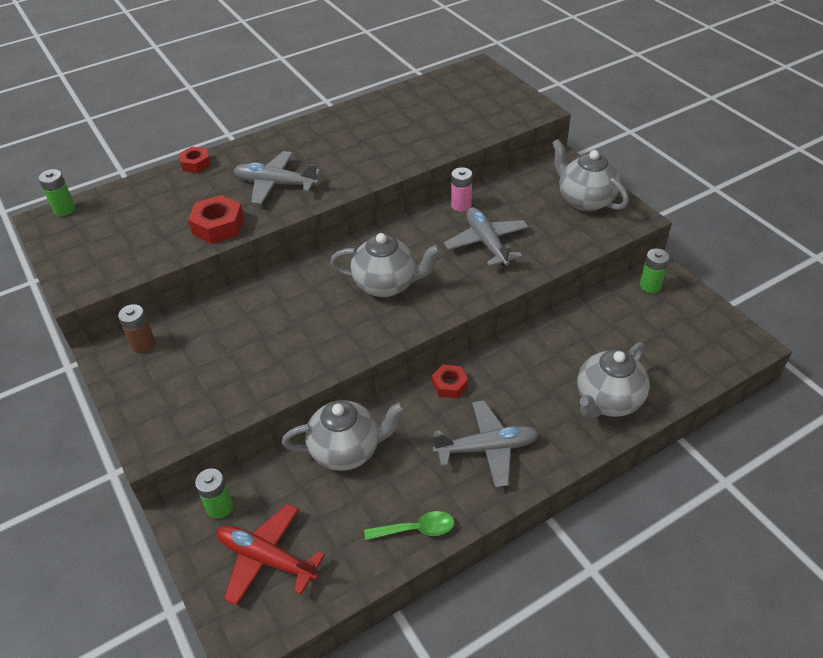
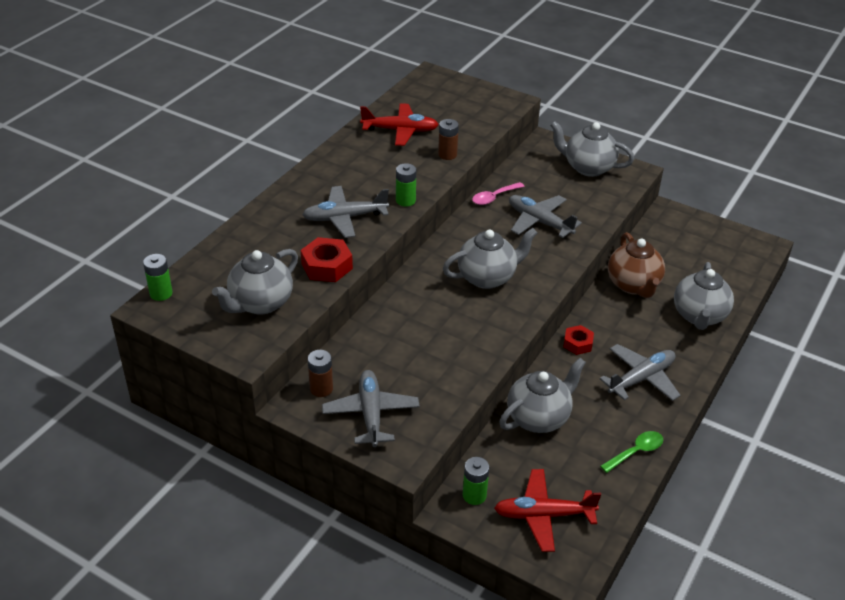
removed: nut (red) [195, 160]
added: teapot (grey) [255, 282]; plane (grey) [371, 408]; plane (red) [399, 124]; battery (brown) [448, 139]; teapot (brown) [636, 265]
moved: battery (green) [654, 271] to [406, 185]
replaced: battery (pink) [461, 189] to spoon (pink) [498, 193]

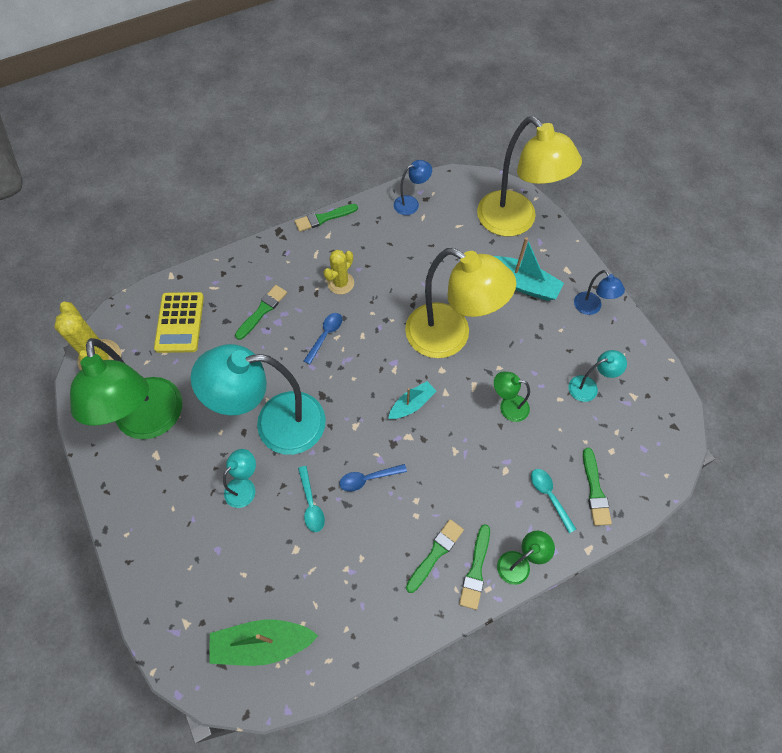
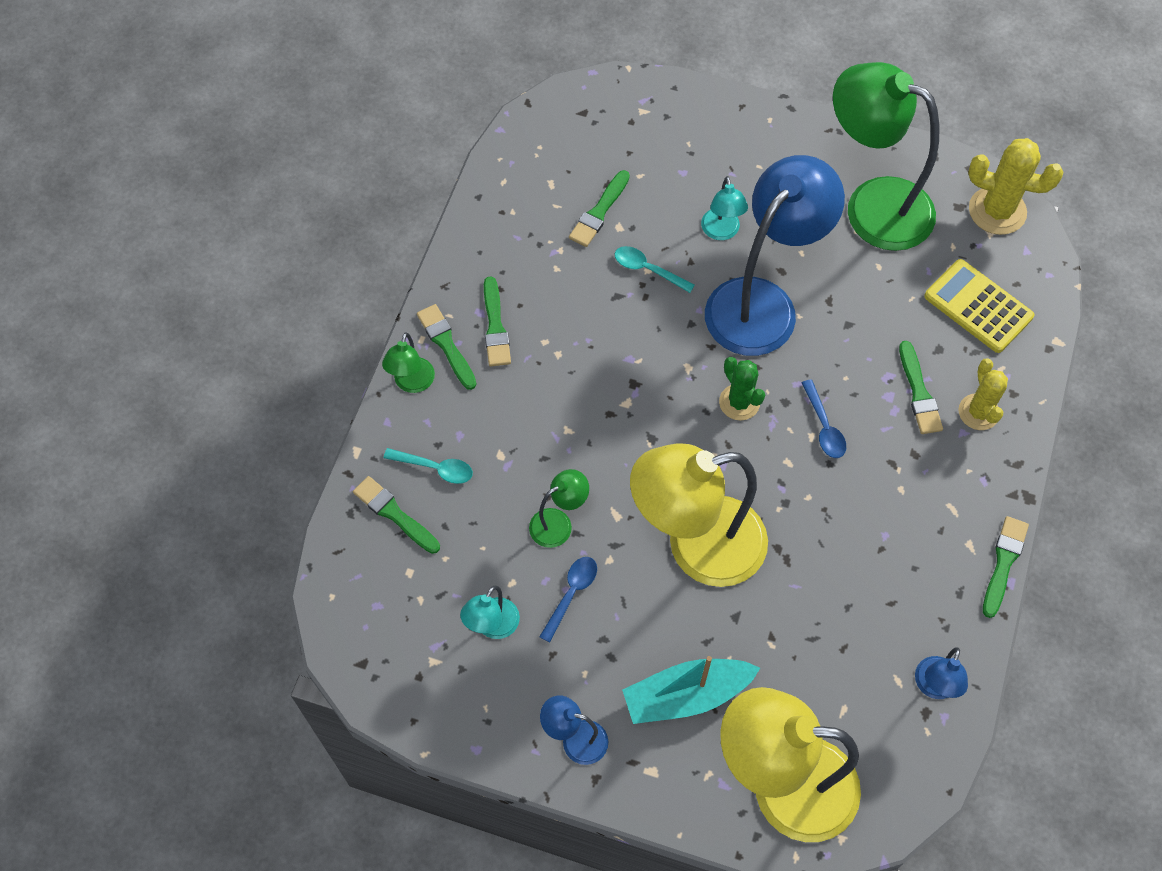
removed: boat (green) [263, 643]; boat (turquoise) [412, 400]
added: brush (green) [599, 208]; cactus (green) [742, 389]
moved: cactus (yellow) [339, 272] to [983, 394]; spoon (blue) [373, 478] to [568, 600]
recoloured: lamp (turquoise) [258, 399] to lamp (blue) [775, 255]

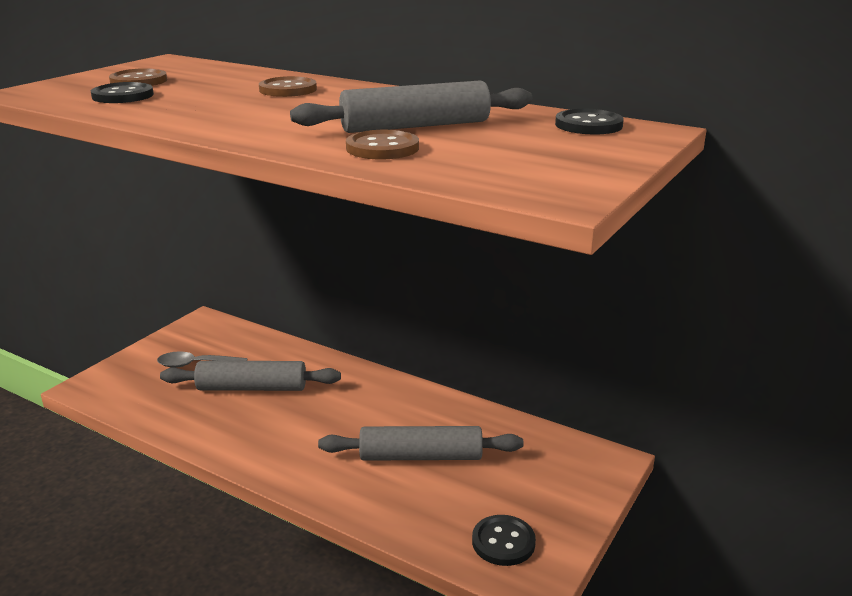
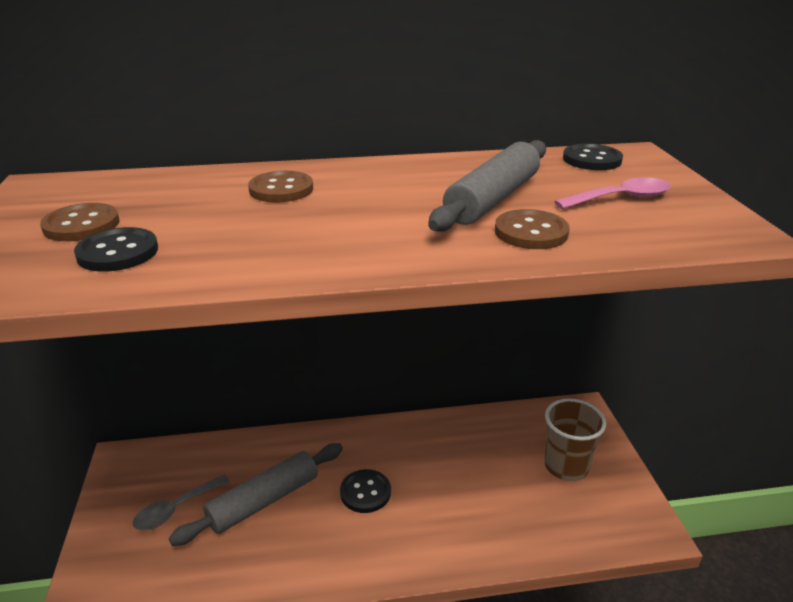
removed: rolling pin (grey) [421, 443]
added: cup (brown) [575, 440]; spoon (pink) [612, 193]
moved: button (black) [504, 540] to [365, 491]

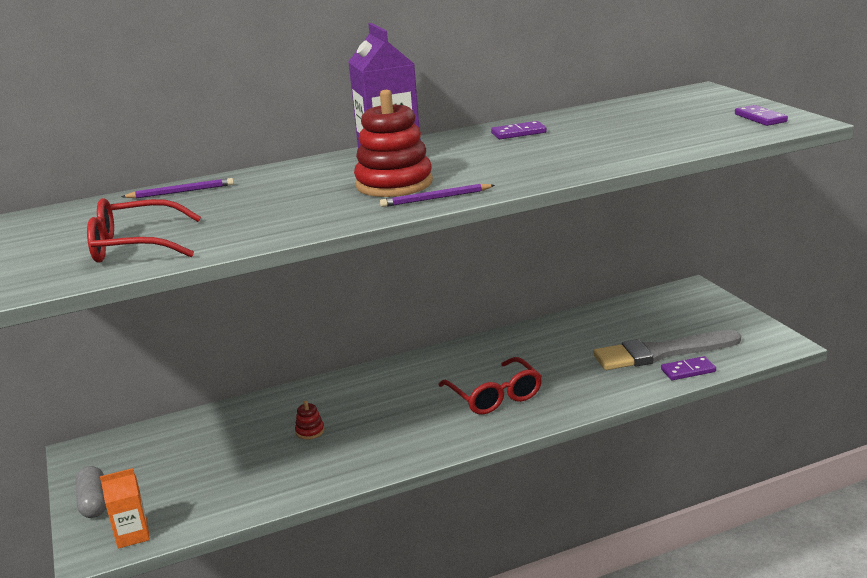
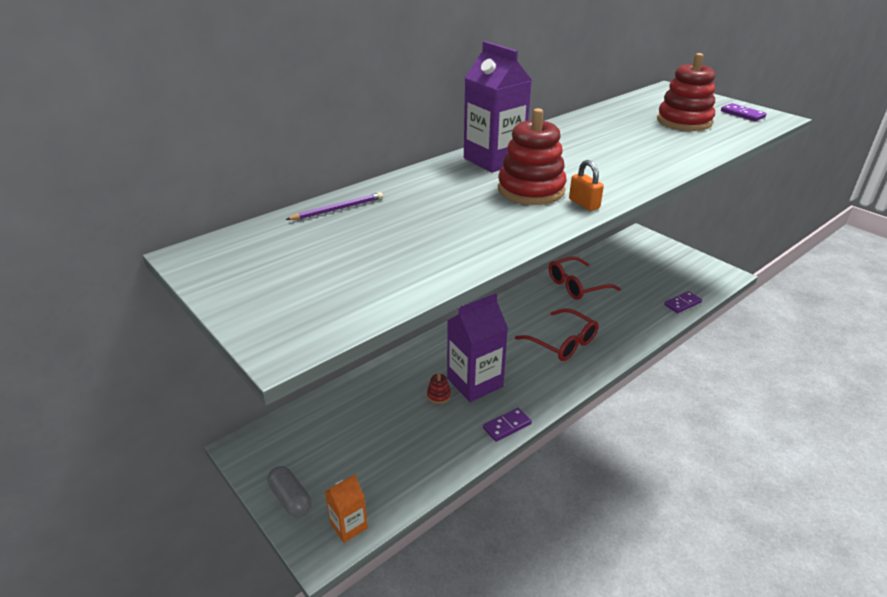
removed: brush (grey) [667, 350]
added: carton (purple) [477, 347]; stacking toy (red) [686, 92]
moved: glasses (red) [144, 230] to [585, 278]; domino (purple) [519, 130] to [507, 425]
replaced: pencil (purple) [437, 195] to padlock (orange) [586, 185]

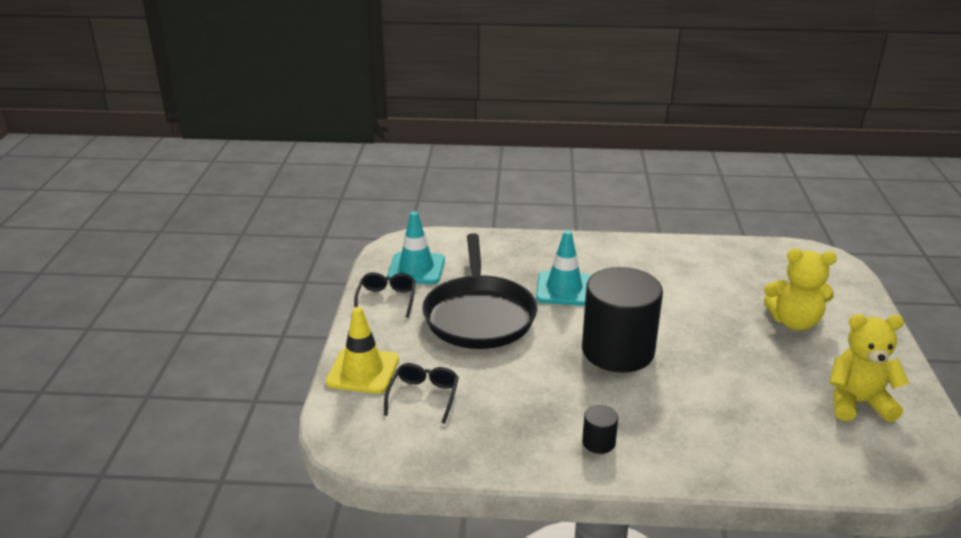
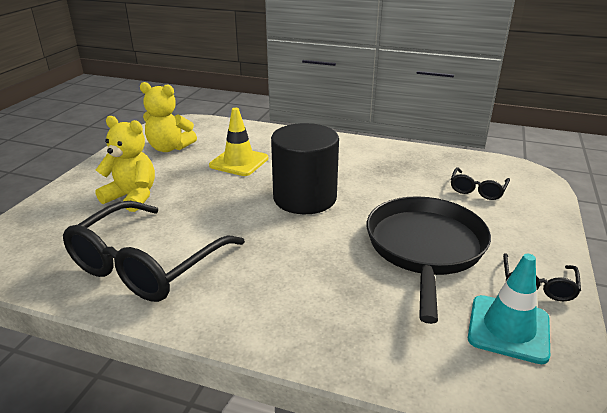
removed: traffic cone (turquoise) [563, 268]; cylinder (black) [600, 429]
added: glasses (black) [154, 251]
moved: traffic cone (yellow) [362, 350] to [239, 142]

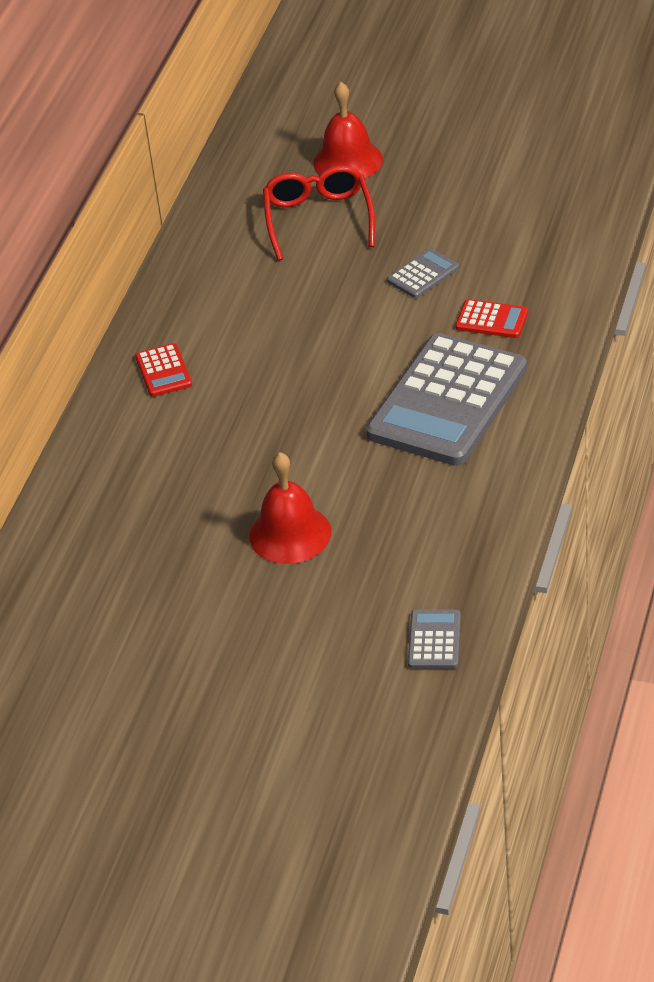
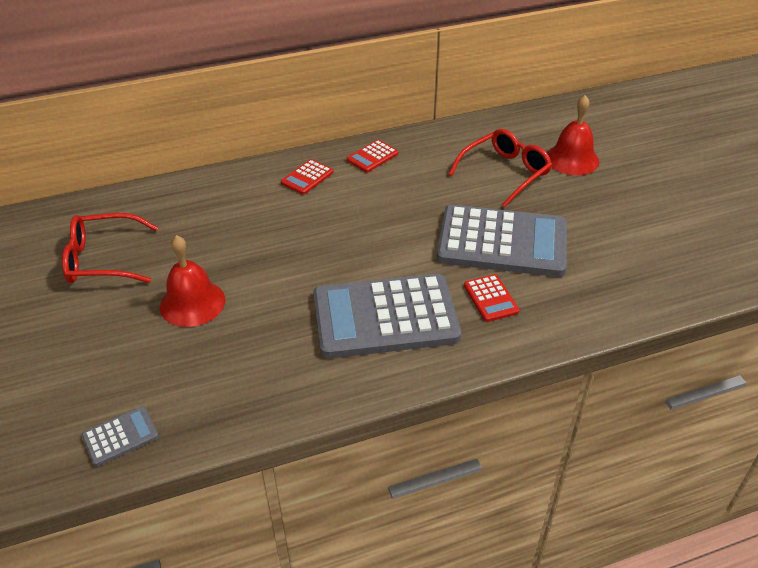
added: glasses (red) [110, 248]; calculator (red) [372, 156]
resized: calculator (grey) [423, 273] = [502, 241] x2.38

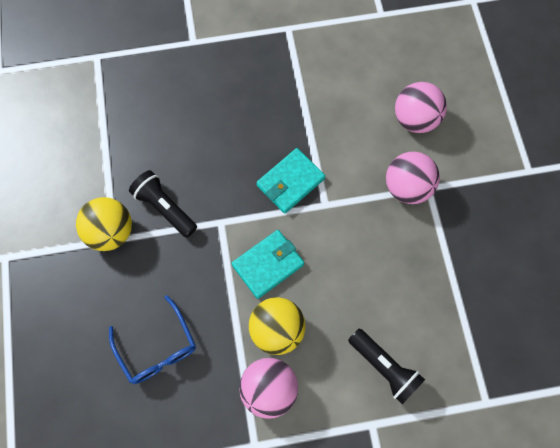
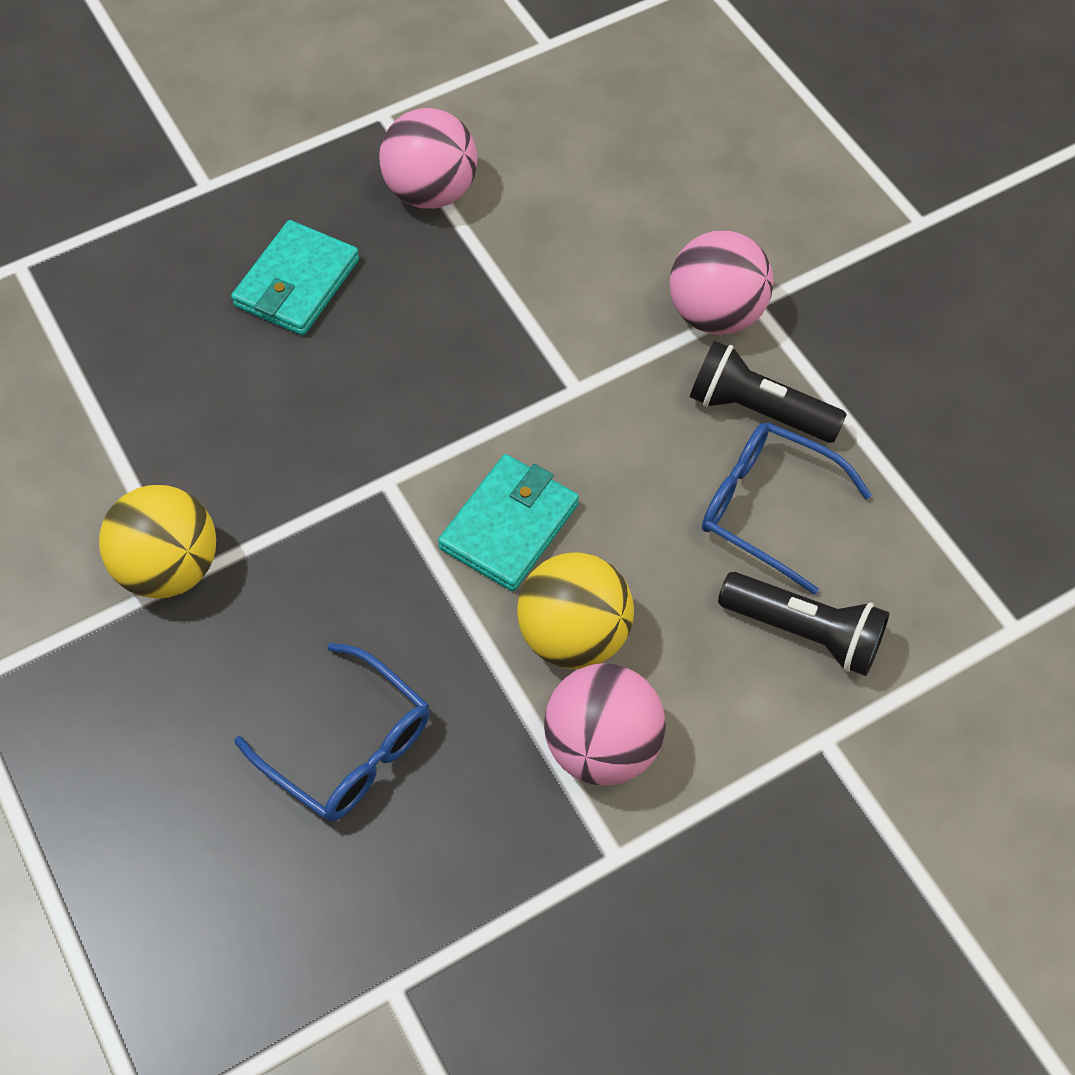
added: glasses (blue) [787, 508]
moved: flashlight (black) [163, 204] to [768, 392]; wallet (turquoise) [290, 181] to [295, 278]; ball (pink) [421, 107] to [428, 158]

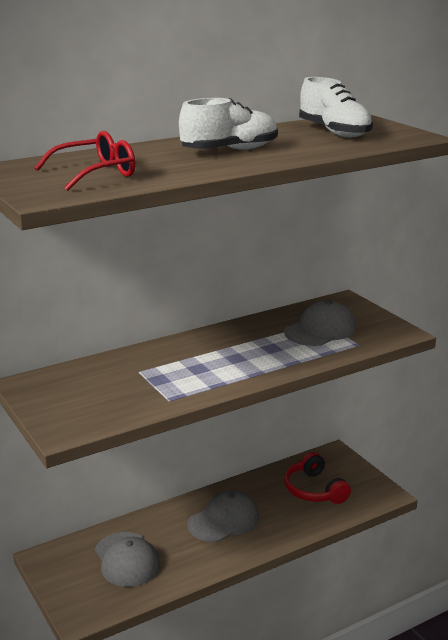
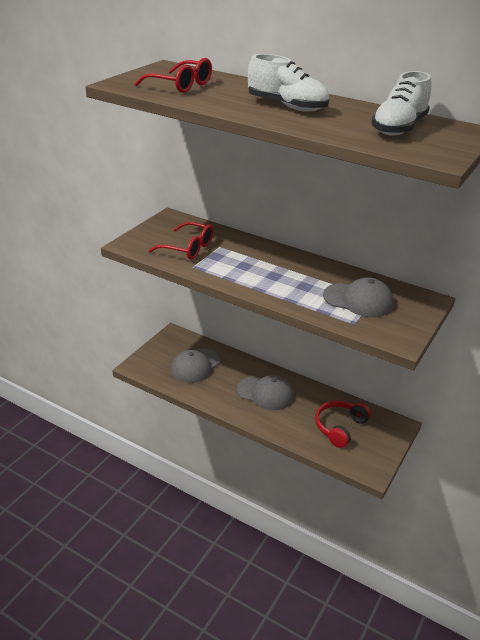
added: glasses (red) [181, 241]

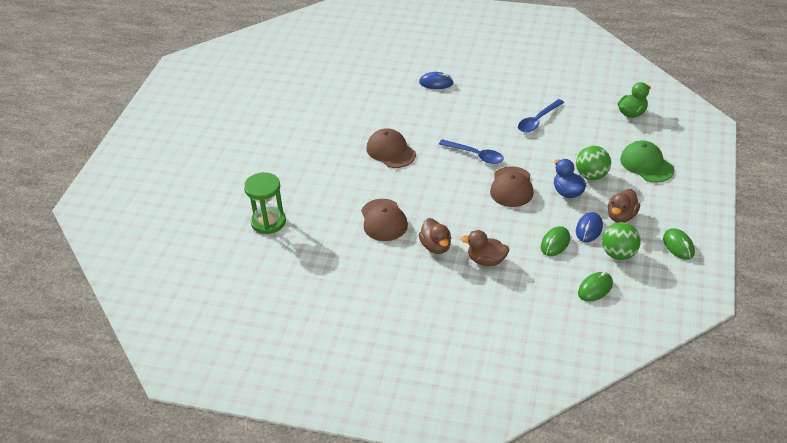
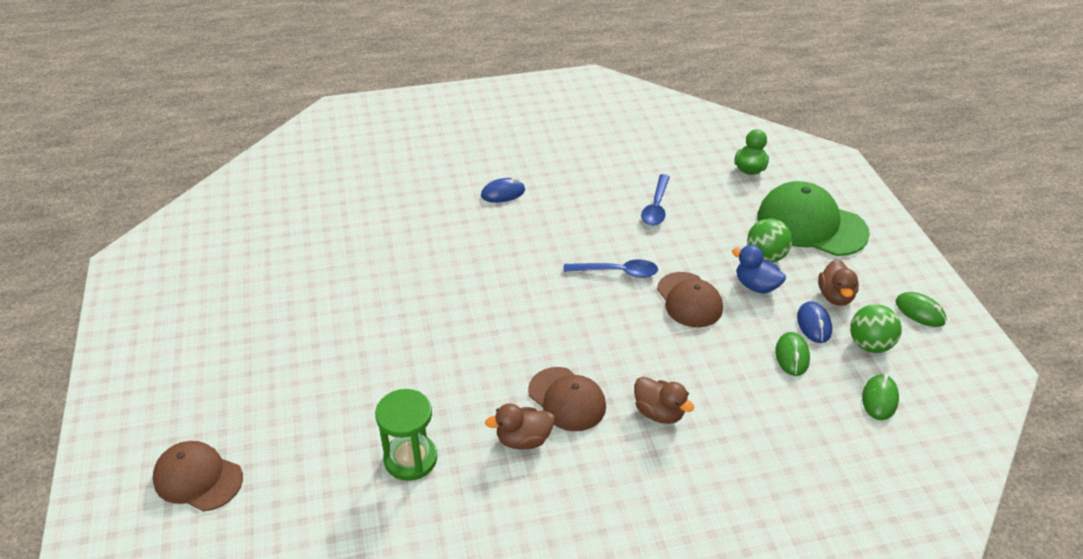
moved: cap (brown) [391, 148] to [198, 476]; duck (brown) [485, 248] to [520, 426]
resized: cap (green) [647, 161] = [813, 218] x1.56

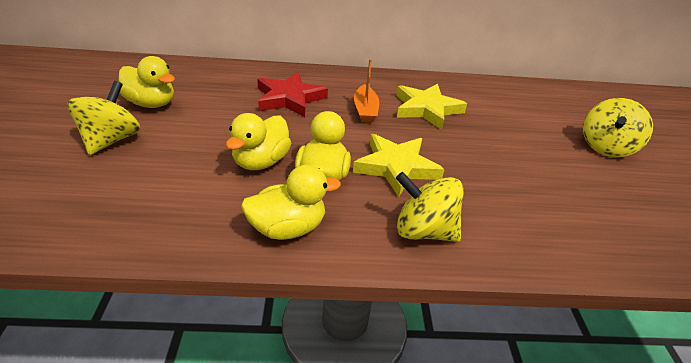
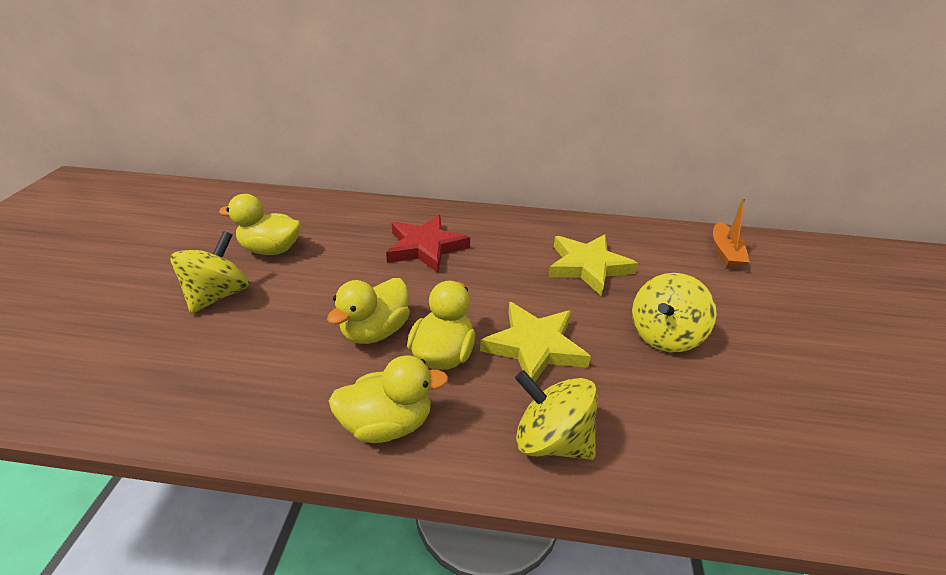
moved: boat (orange) [366, 91] to [731, 233]; spinning top (yellow) [618, 127] to [674, 312]
turned: duck (yellow) [147, 82] = [260, 224] 150 degrees clockwise

